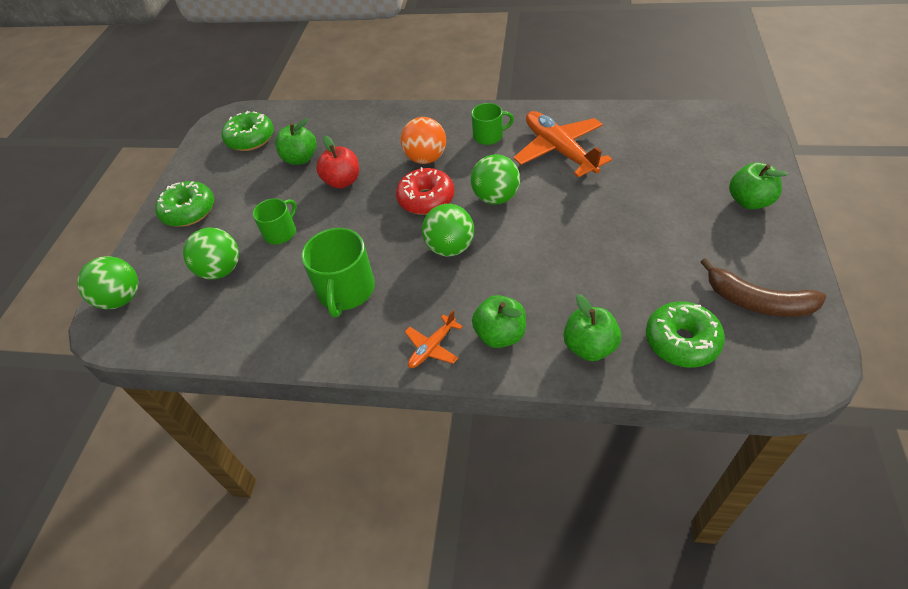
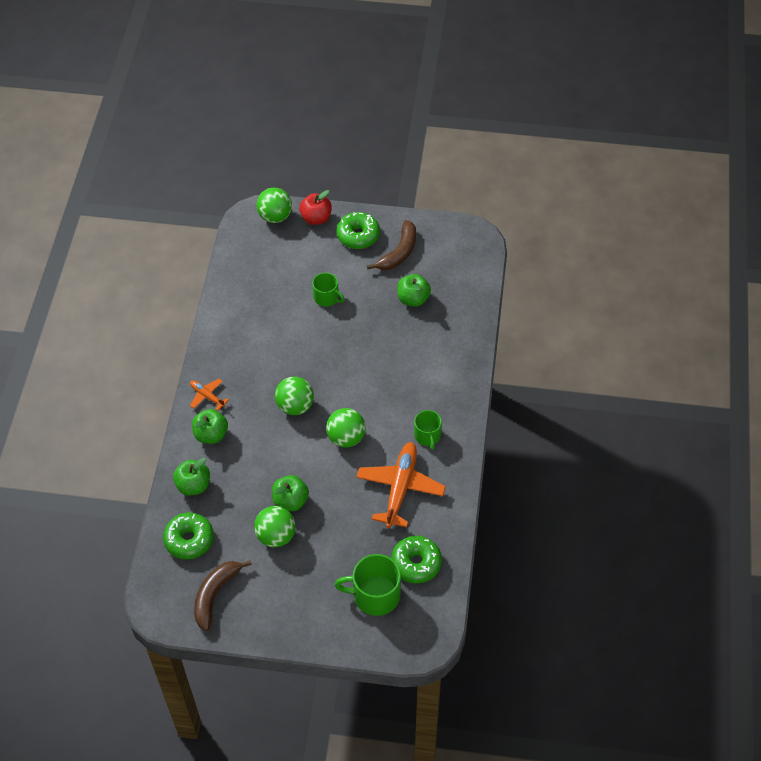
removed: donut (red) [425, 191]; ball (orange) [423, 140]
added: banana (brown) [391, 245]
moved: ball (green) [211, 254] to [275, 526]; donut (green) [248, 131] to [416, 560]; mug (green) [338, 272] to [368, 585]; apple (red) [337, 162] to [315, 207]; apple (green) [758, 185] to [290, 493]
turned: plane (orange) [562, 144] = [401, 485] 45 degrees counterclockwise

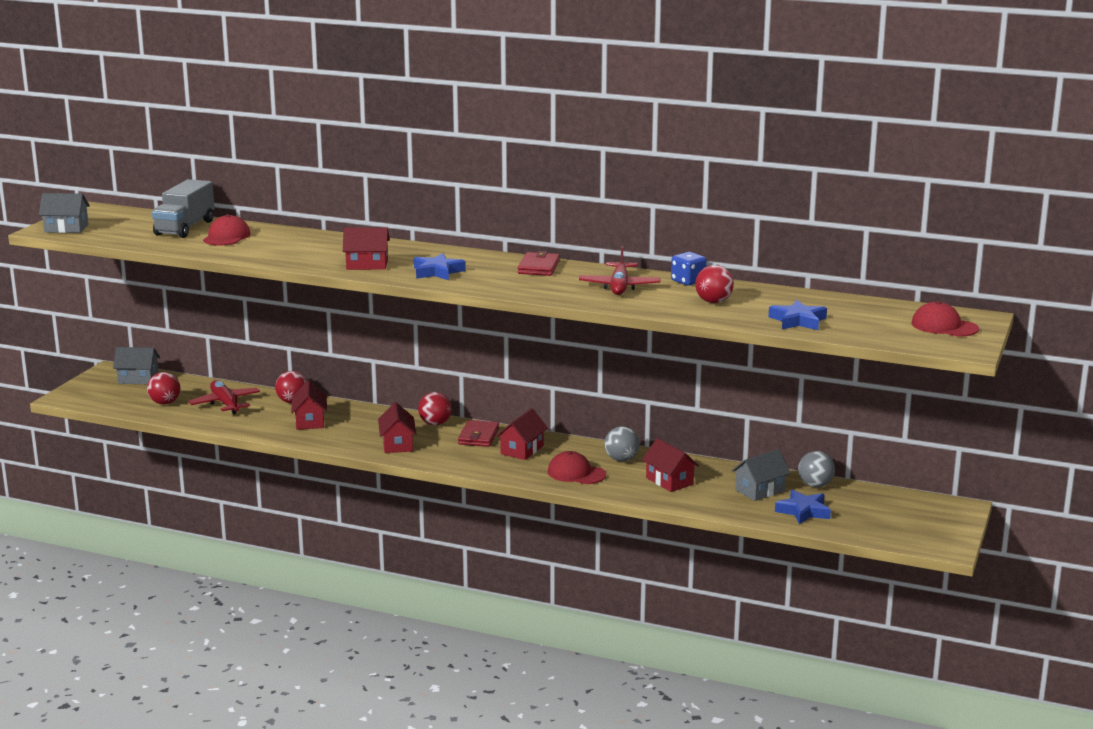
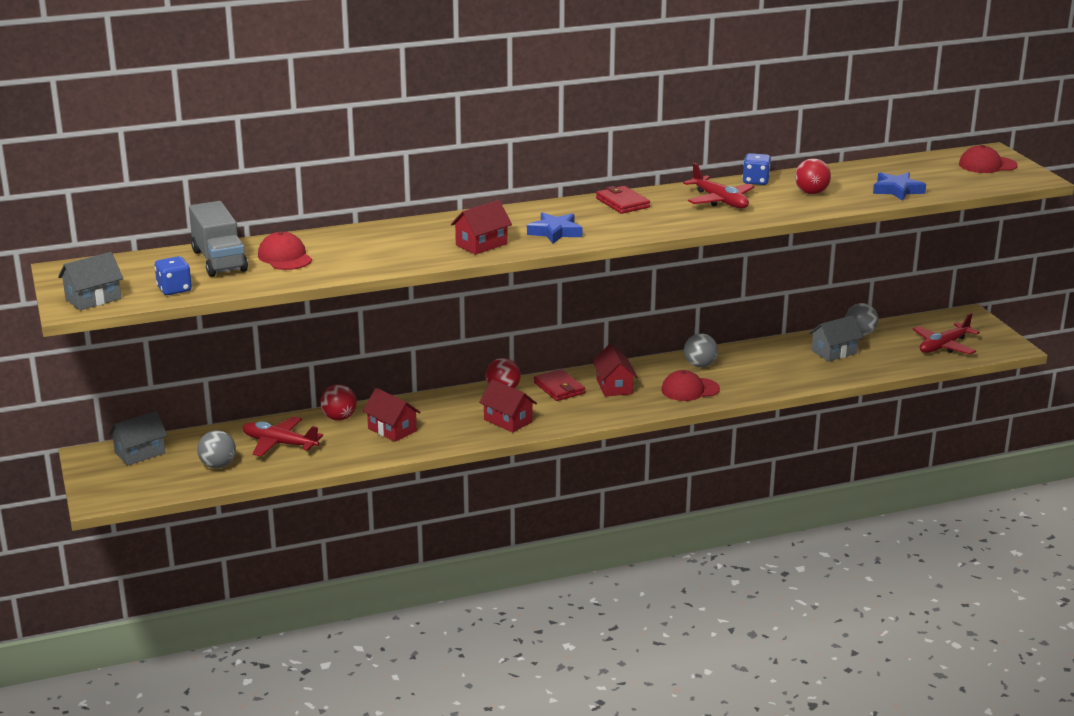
removed: house (red) [670, 465]; star (blue) [803, 507]
added: dice (blue) [173, 275]; plane (red) [946, 333]
recoloured: ball (red) [163, 388] to ball (grey) [216, 449]
turned: house (grey) [761, 475] = [836, 338] 45 degrees clockwise

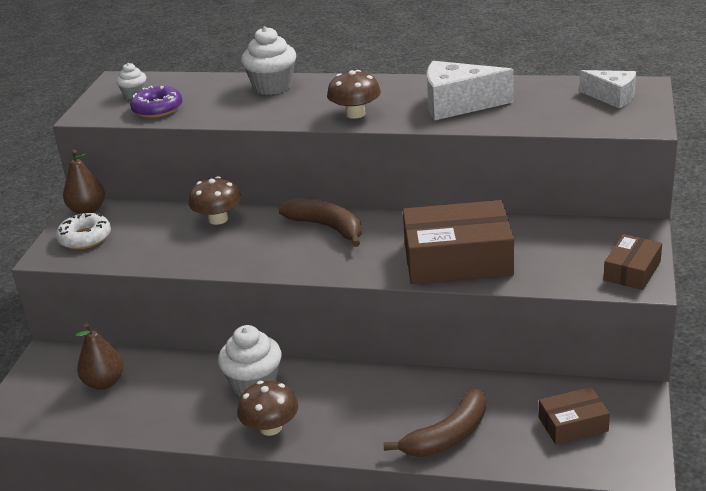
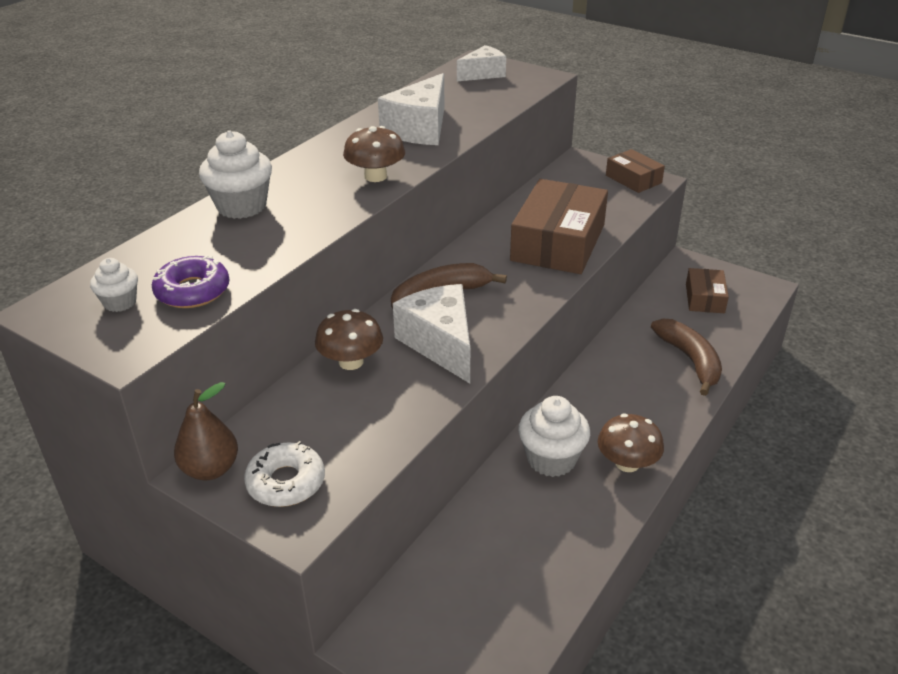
removed: pear (brown) [99, 356]
added: cheese (white) [431, 333]

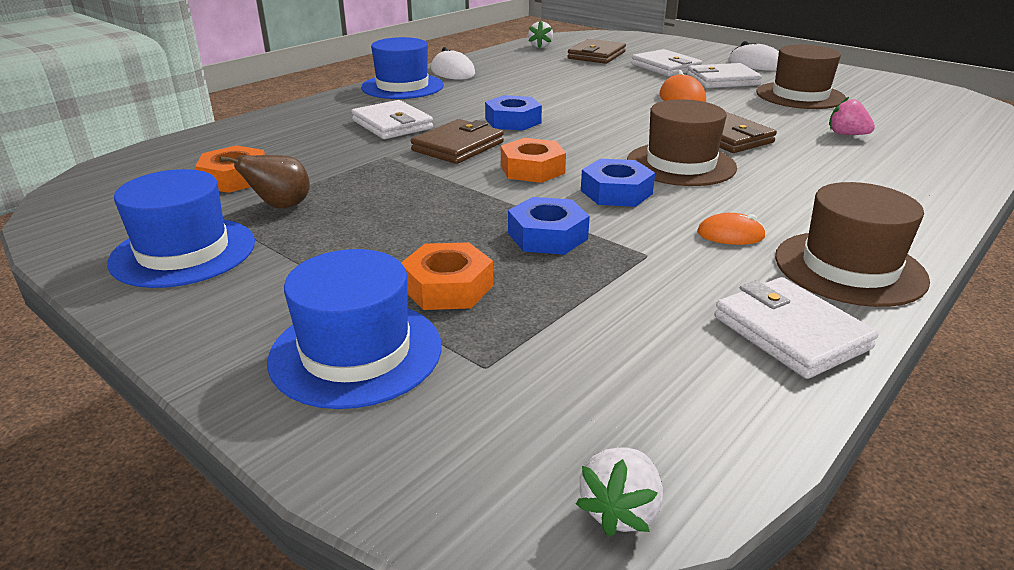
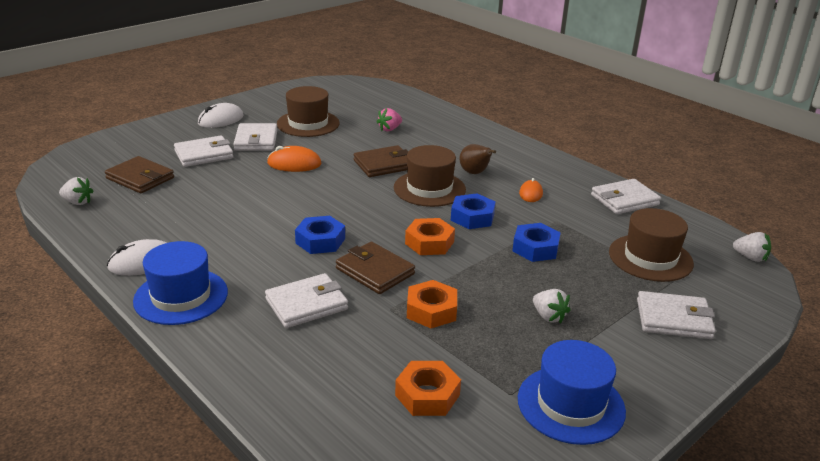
added: strawberry (white) [552, 306]
moved: pear (brown) [264, 181] to [478, 159]; nut (orange) [447, 276] to [432, 304]; hat (brown) [852, 244] to [651, 245]
replaced: hat (blue) [354, 329] to wallet (white) [676, 315]

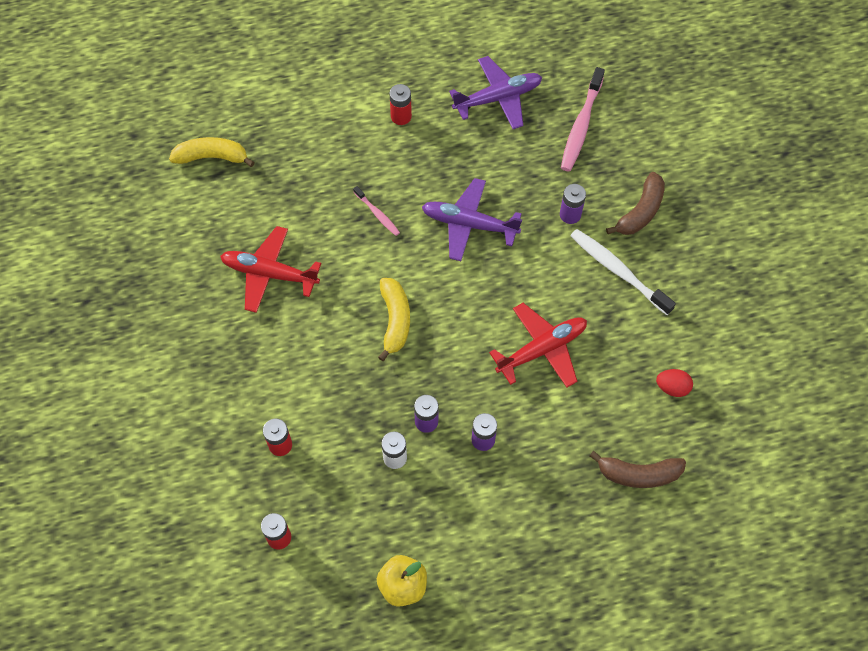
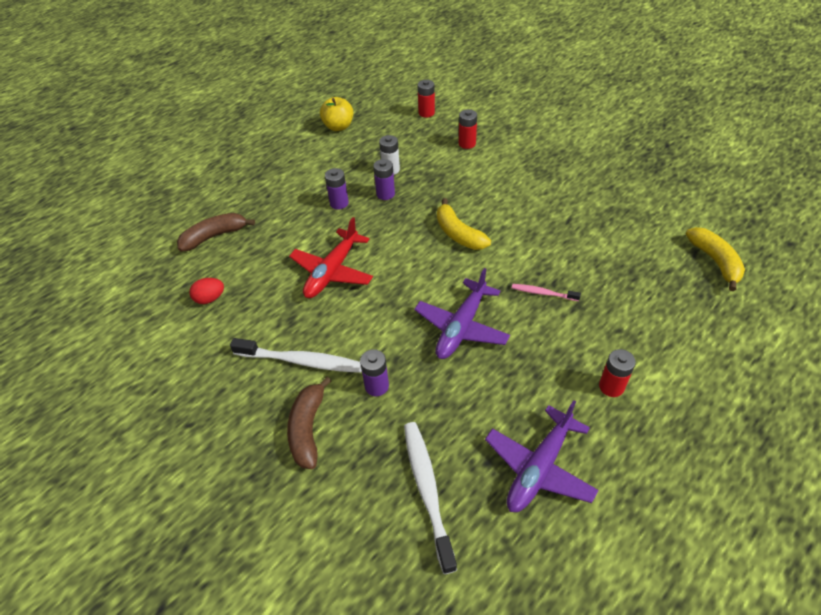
removed: plane (red) [270, 269]
recoloured: toothbrush (pink) [583, 119] to toothbrush (white) [430, 498]
turned: banana (yellow) [212, 152] = [715, 259] 75 degrees counterclockwise; plane (purple) [472, 219] = [462, 313] 135 degrees clockwise

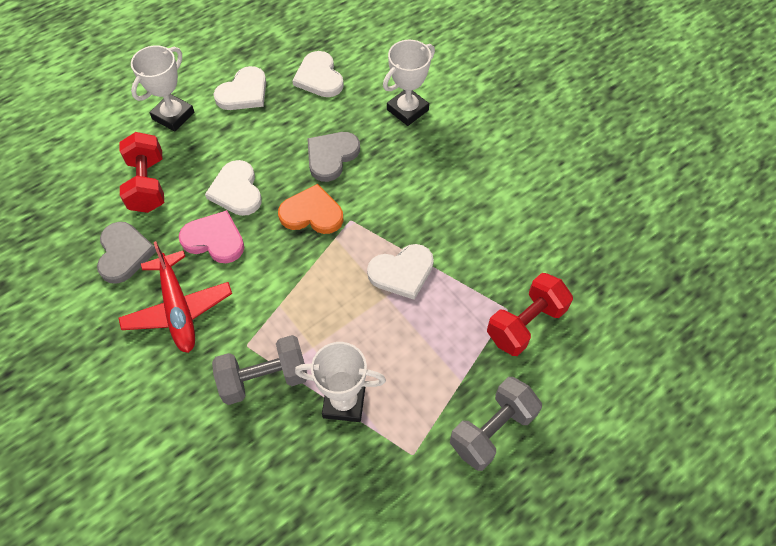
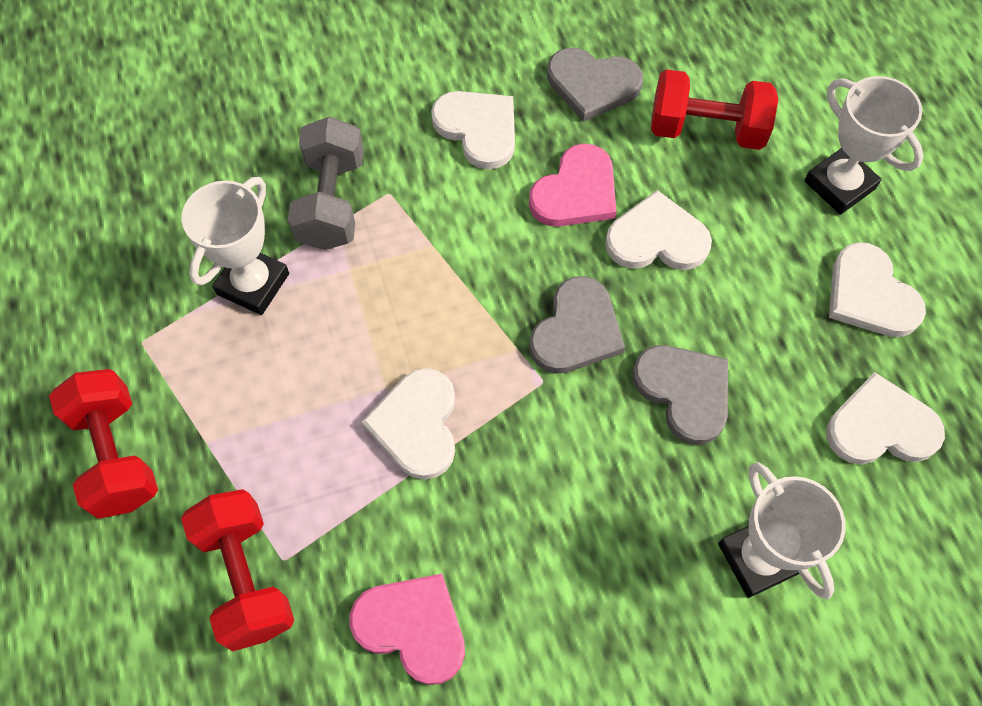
added: heart (pink) [407, 629]
replaced: plane (red) [175, 297] to heart (white) [473, 130]
recoloured: heart (orange) [310, 209] to heart (grey) [577, 325]; dumbbell (grey) [496, 424] to dumbbell (red) [103, 444]

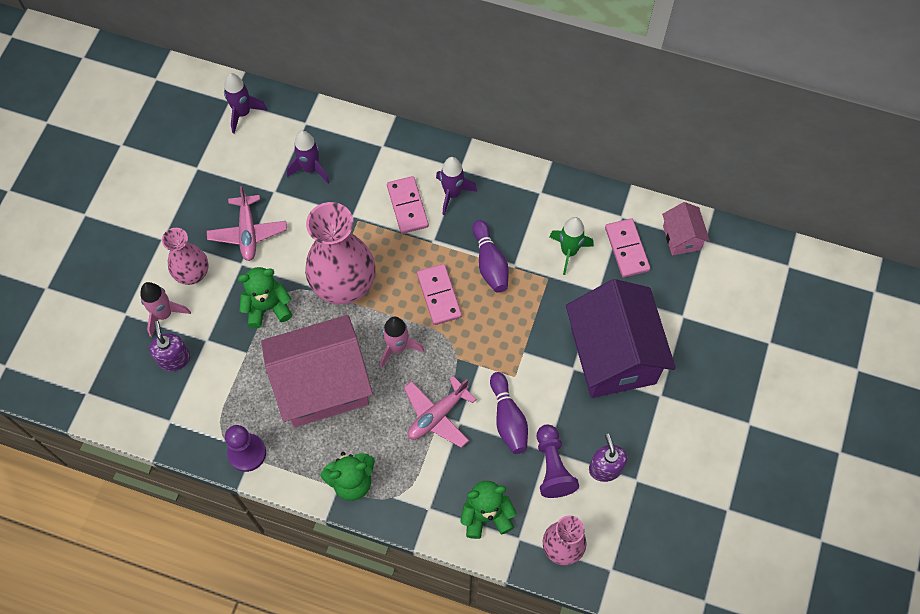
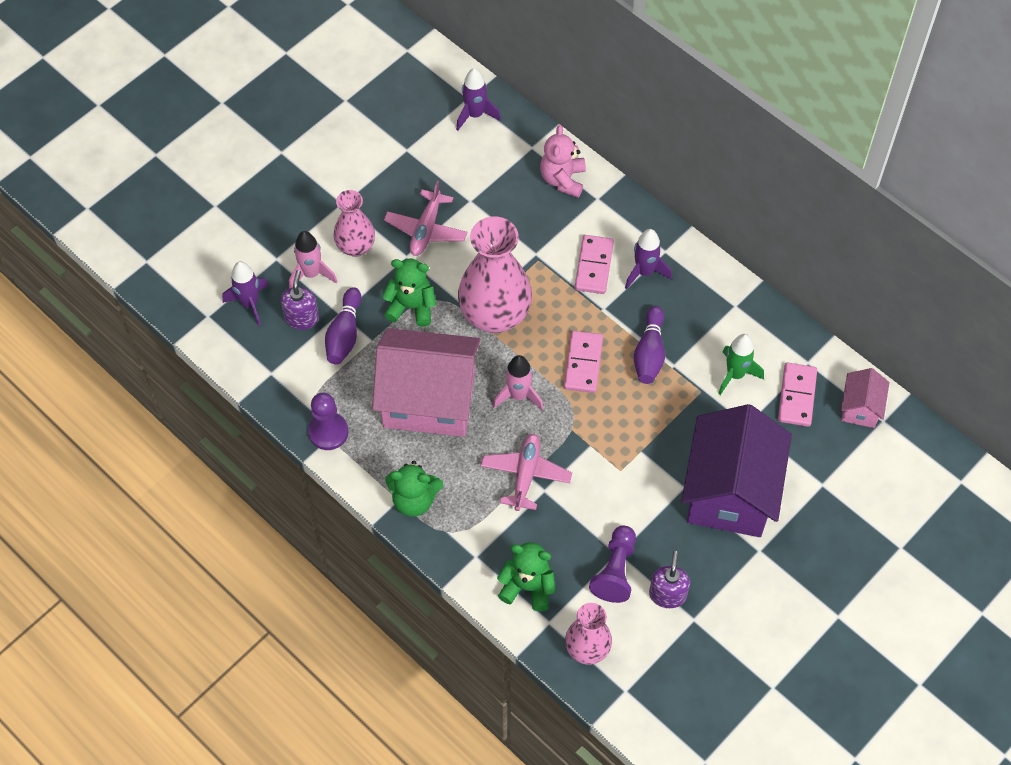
added: teddy bear (pink) [563, 161]
moved: rocket (purple) [308, 157] to [245, 293]; bowling pin (purple) [509, 413] to [343, 326]
turned: plane (pink) [440, 412] = [526, 472] 120 degrees clockwise

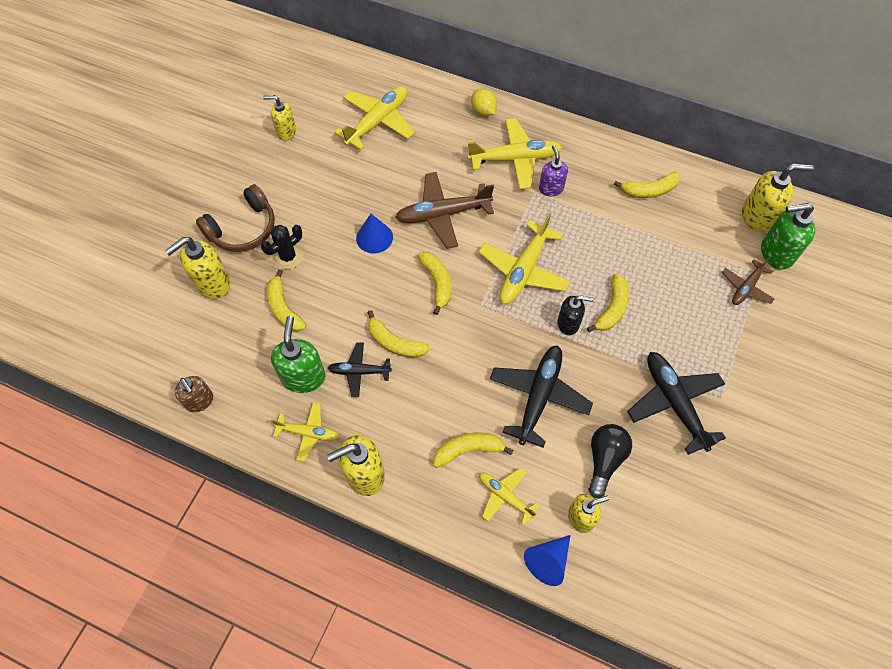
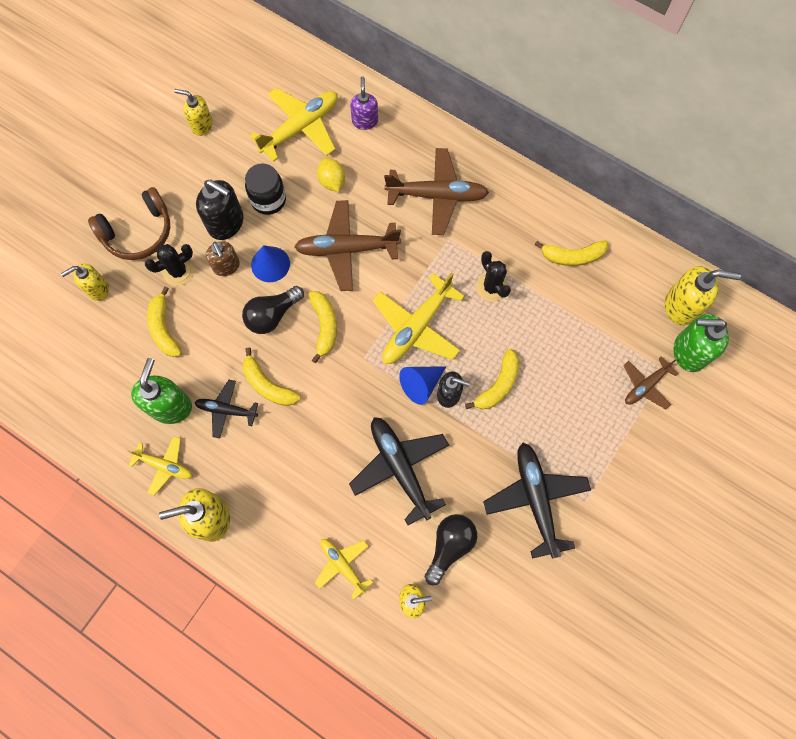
removed: banana (yellow) [473, 450]
added: soap dispenser (black) [220, 210]; light bulb (black) [273, 310]; jar (black) [265, 189]; cactus (black) [493, 276]
moved: soap dispenser (brown) [194, 394] to [223, 258]; lemon (yellow) [484, 102] to [331, 175]; cone (blue) [547, 560] to [422, 385]; soap dispenser (purple) [553, 170] to [364, 103]
recoloured: plane (yellow) [514, 153] to plane (brown) [436, 191]
turned: plane (black) [541, 397] = [399, 471] 60 degrees counterclockwise
resized: soap dispenser (yellow) [197, 268] = [85, 282] x0.65

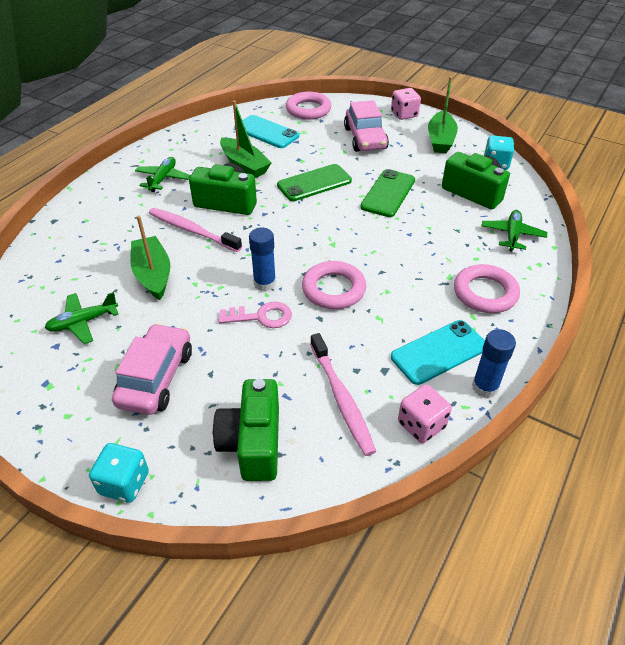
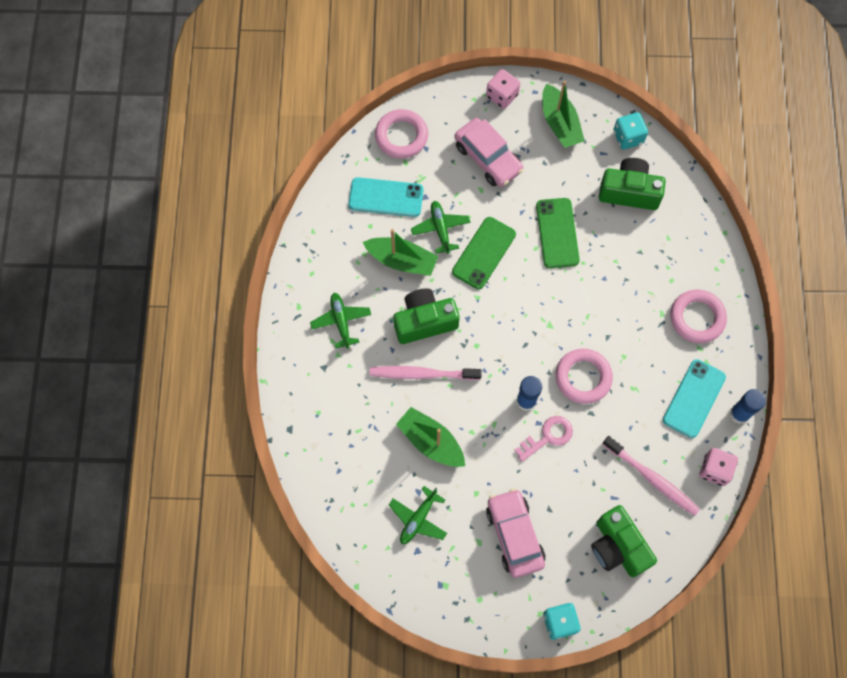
moved: plane (green) [514, 230] to [441, 227]

